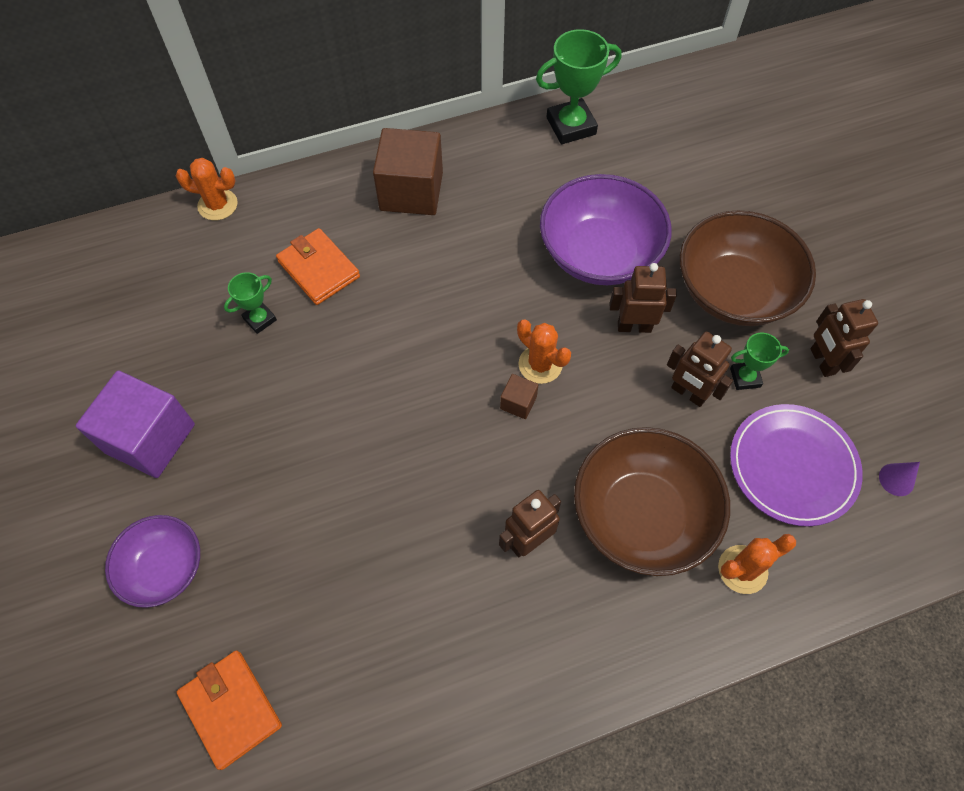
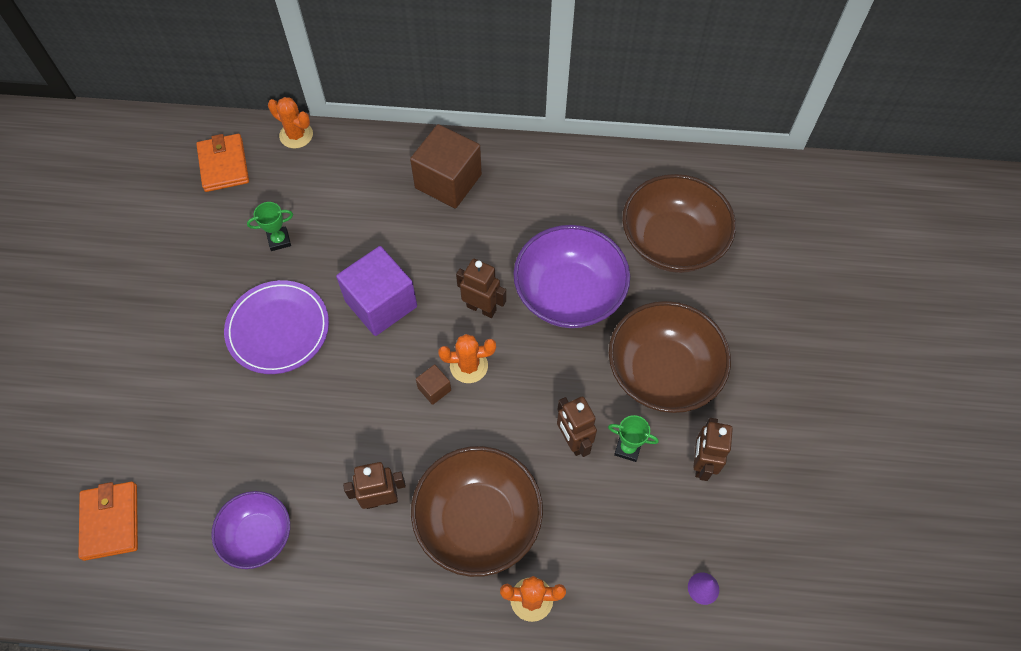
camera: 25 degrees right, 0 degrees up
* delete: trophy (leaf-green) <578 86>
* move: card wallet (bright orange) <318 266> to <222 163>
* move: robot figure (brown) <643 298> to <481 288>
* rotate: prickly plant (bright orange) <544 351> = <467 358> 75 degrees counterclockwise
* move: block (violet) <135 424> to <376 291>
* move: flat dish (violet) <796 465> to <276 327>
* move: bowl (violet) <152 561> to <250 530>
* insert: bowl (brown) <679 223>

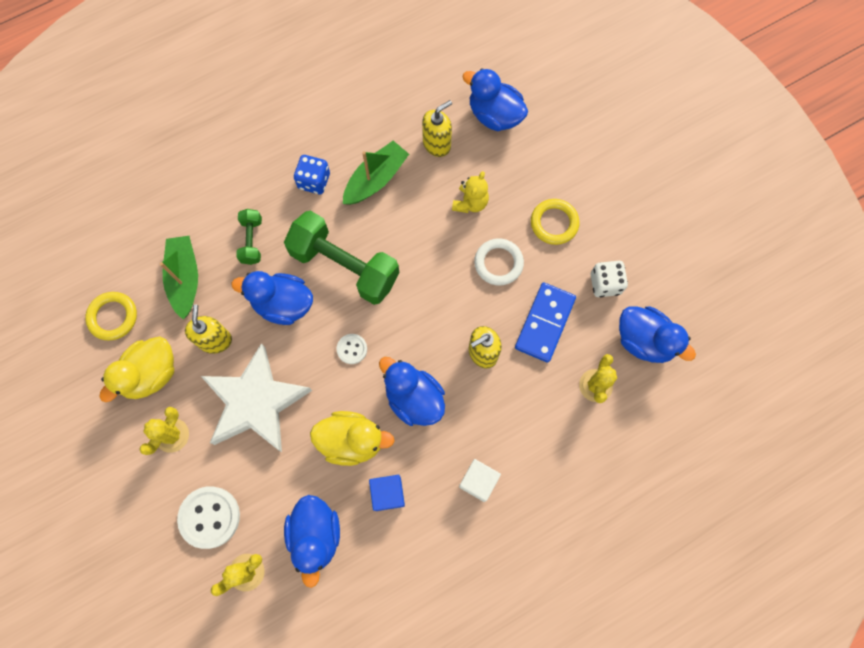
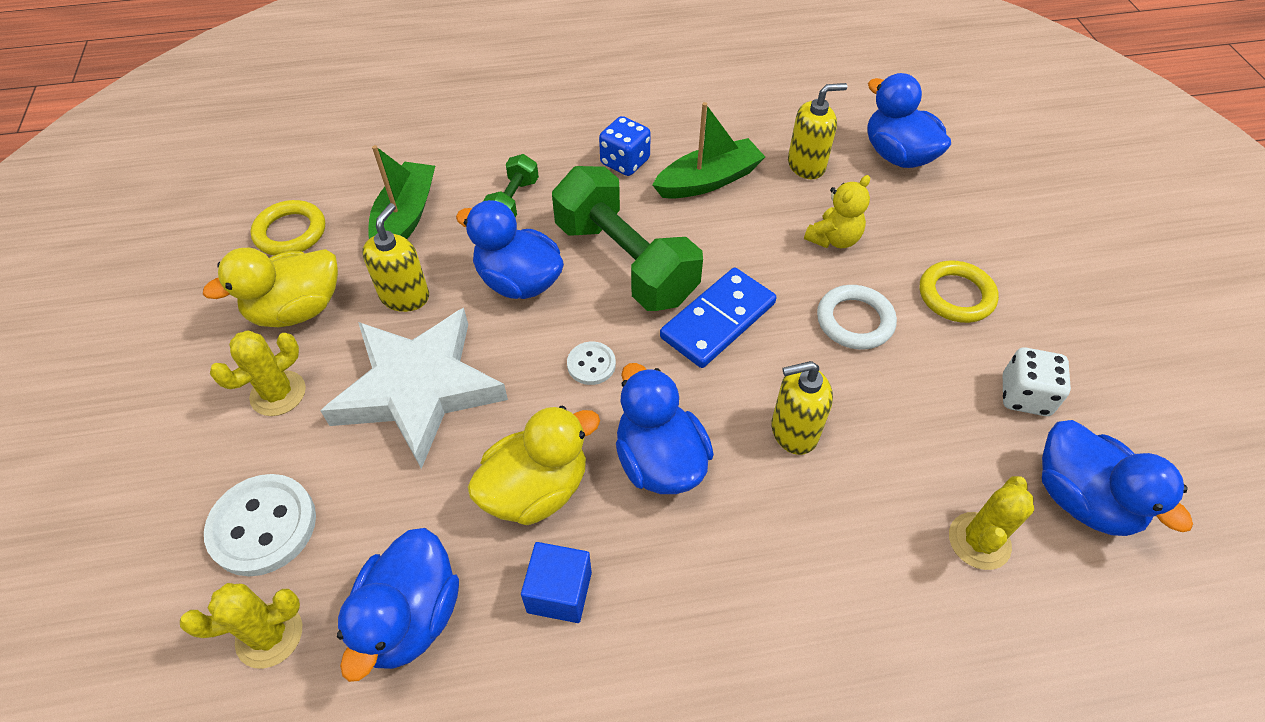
camera: 20 degrees right, 20 degrees down
* move: domino piece (cobalt) <545 322> to <718 318>
* rotate: toy duck (yellow) <352 438> = <534 465> 60 degrees counterclockwise
* delete: block (pure white) <480 480>

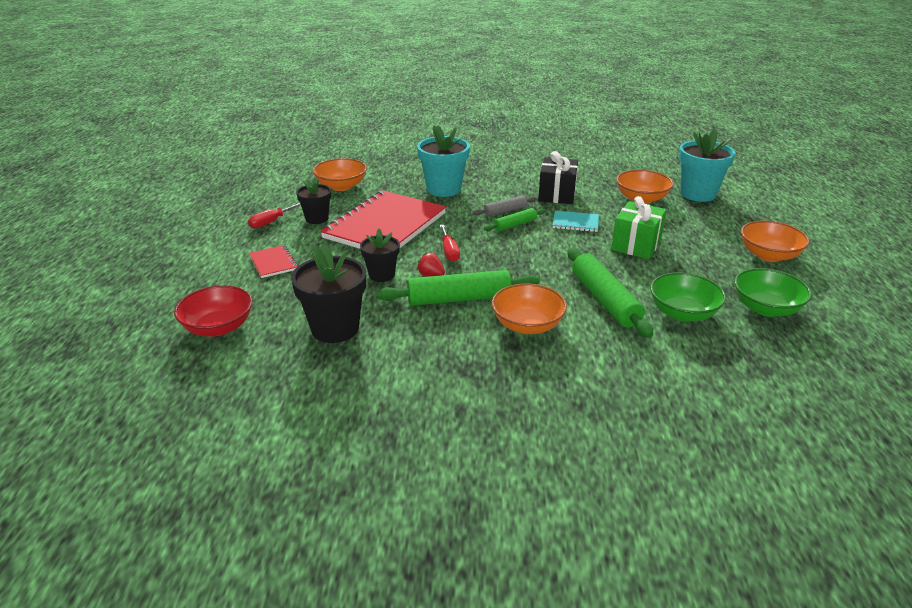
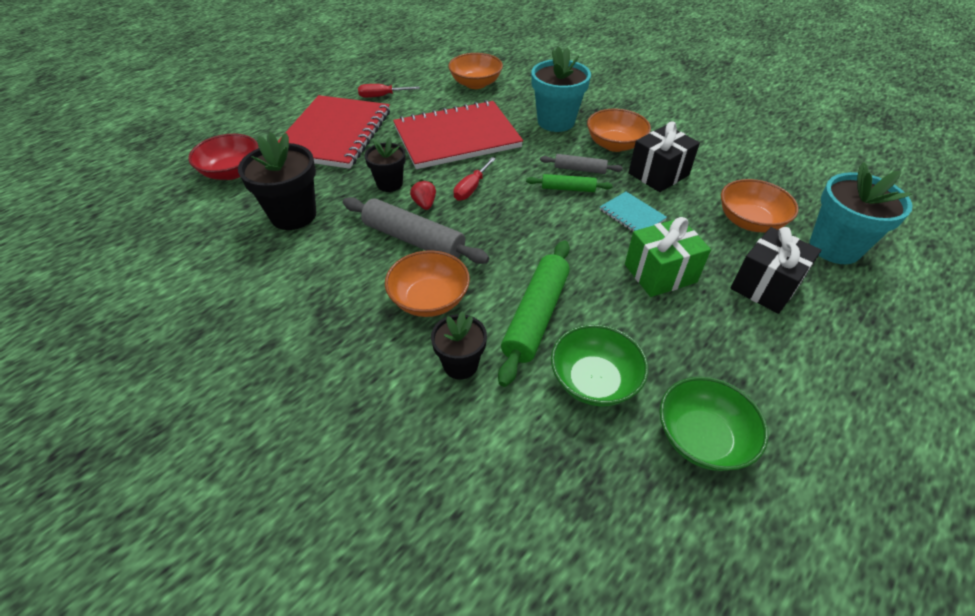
camera: 40 degrees right, 15 degrees up
* move: plant pot (ebony) <313 200> to <459 345>
* move: bowl (bright orange) <775 241> to <619 130>
* resize: notepad (red) <273 261> = <334 132> x2.38
* recolor: pastry roller (leaf-green) <458 288> to pastry roller (ash-grey) <416 230>
* insert: gift (ebony) <775 270>

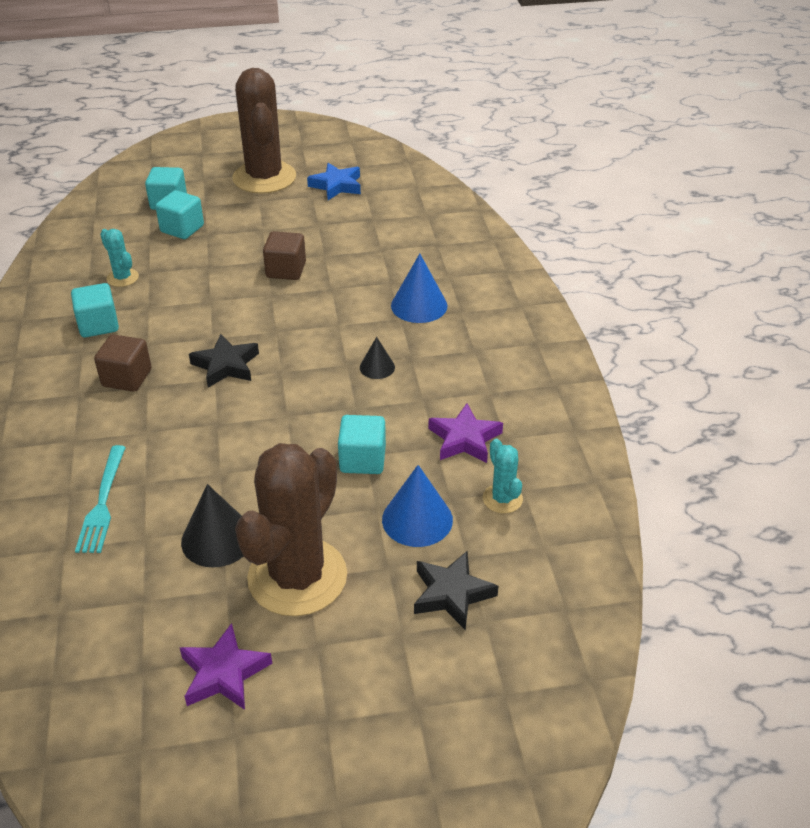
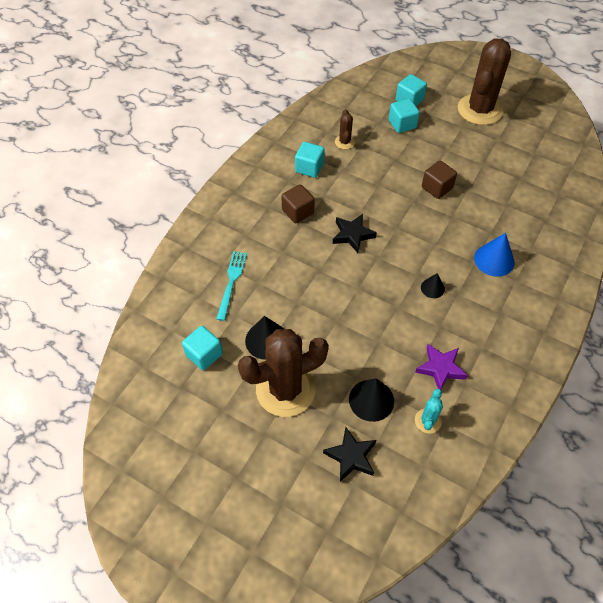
camera: 40 degrees right, 15 degrees up
* delete: star (cobalt) <334 181>
* recolor: prickly plant (teal) <119 258> to prickly plant (brown) <345 129>
* move: block (teal) <362 444> to <202 348>
* rotate: table fork (teal) <100 499> = <231 286> 150 degrees clockwise
* recolor: cone (cobalt) <417 506> to cone (ebony) <371 400>
* delete: star (violet) <226 666>

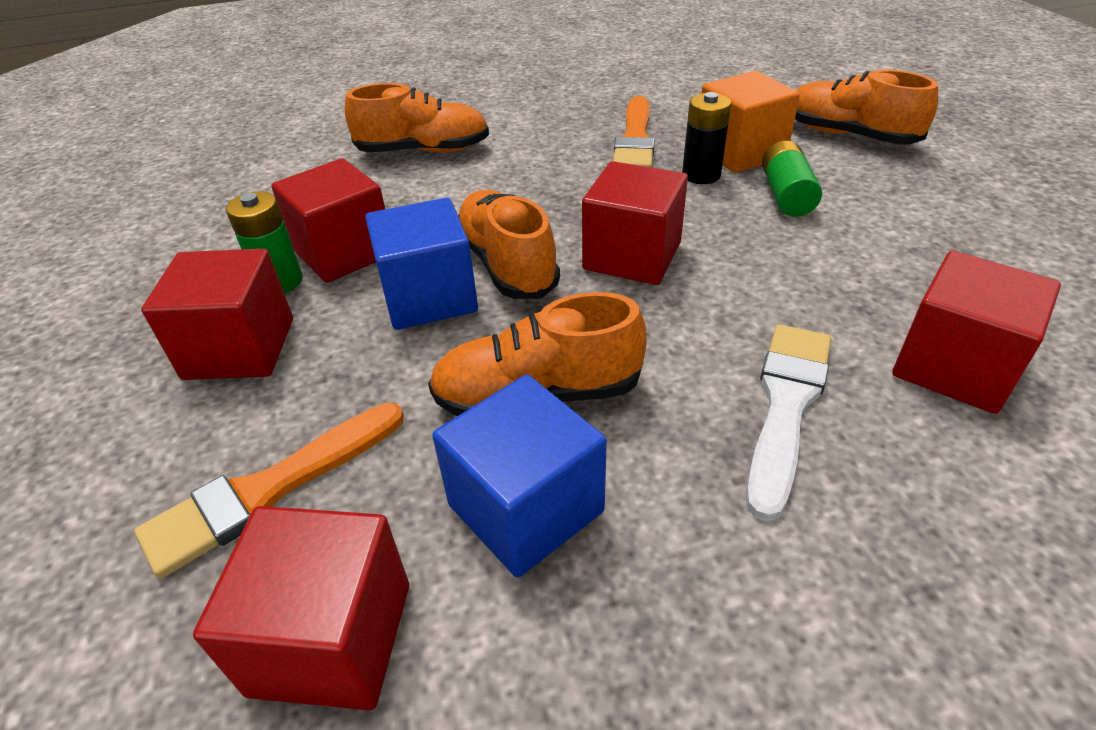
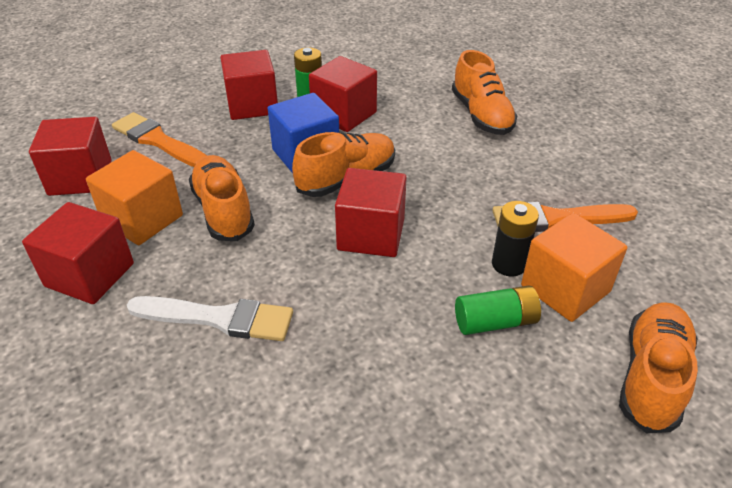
camera: 75 degrees right, 0 degrees up
* move: block (red) <976 332> to <78 253>
* recolor: block (cobalt) <519 476> to block (bright orange) <134 197>

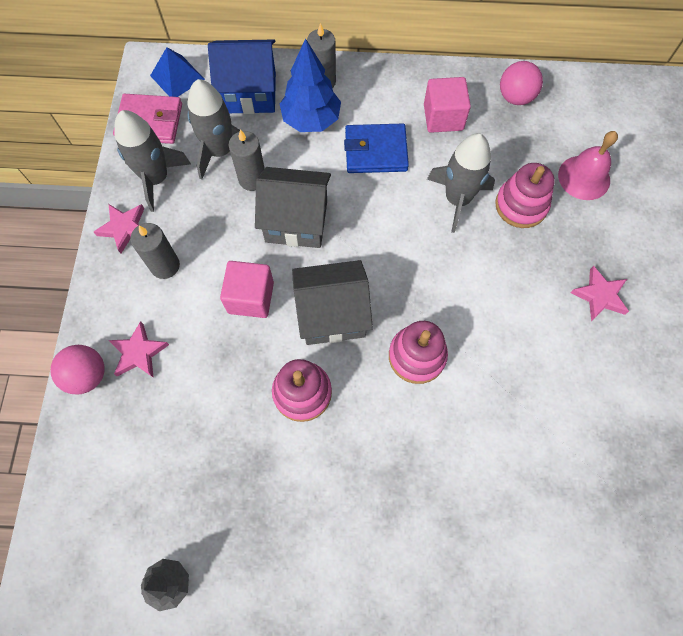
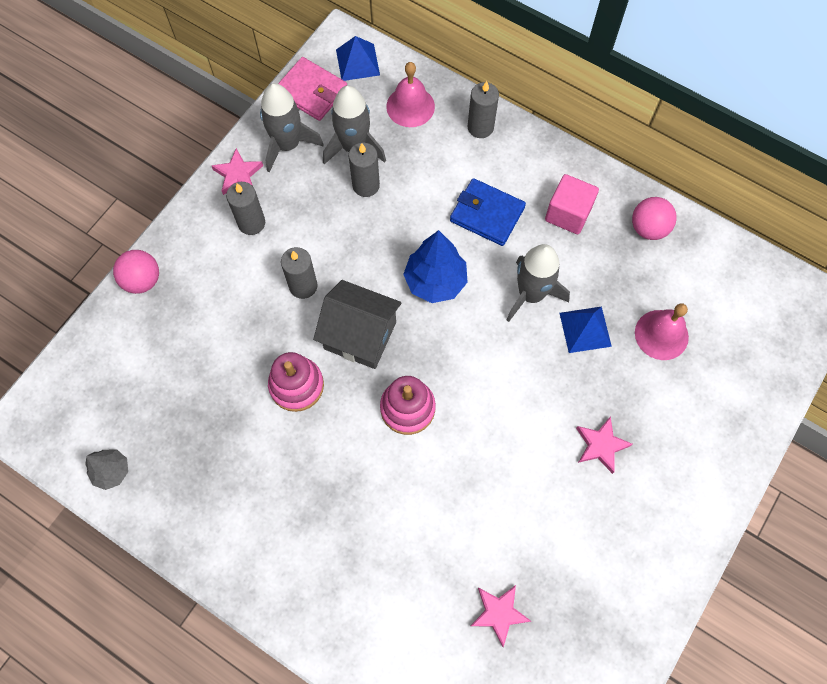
camera: 30 degrees right, 0 degrees up
* move: tree (cobalt) <310 85> to <435 266>
* replace: toy house (cobalt) <242 76> to bell (rose-pink) <410 94>
* replace: stacking toy (rose-pink) <525 195> to solid pyramid (cobalt) <586 330>
* delete: toy house (ash-grey) <293 207>
* replace: block (rose-pink) <247 289> to pillar candle (ash-grey) <299 273>
* move: star (rose-pink) <138 349> to <501 616>

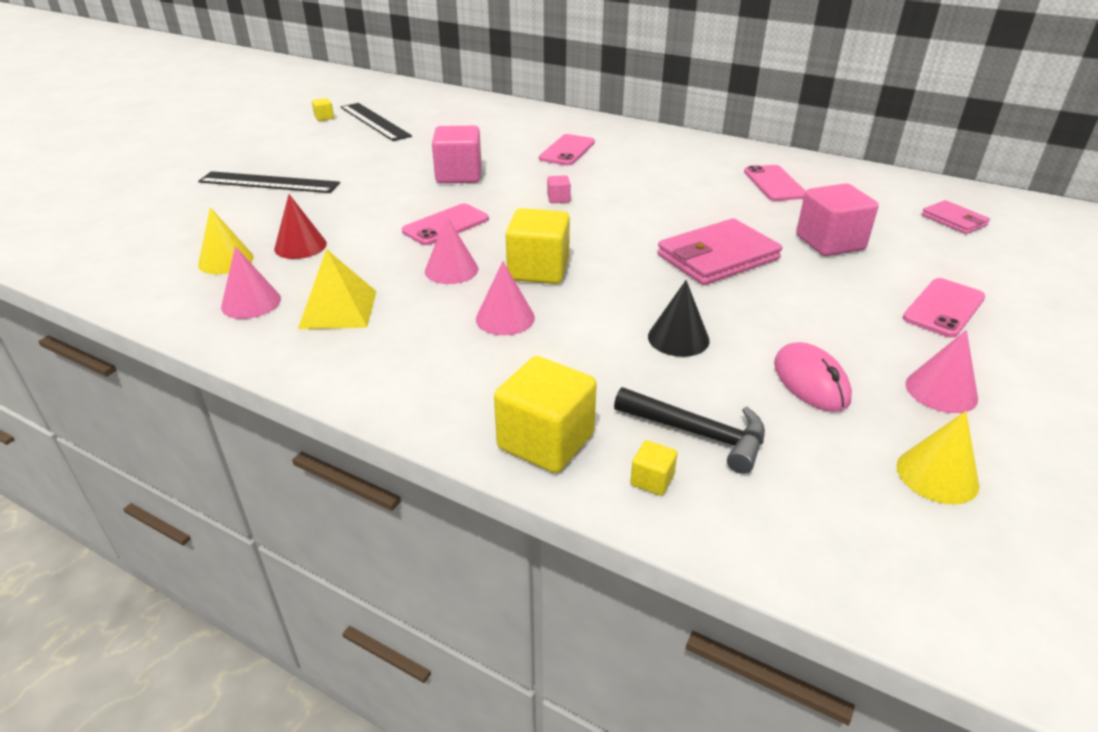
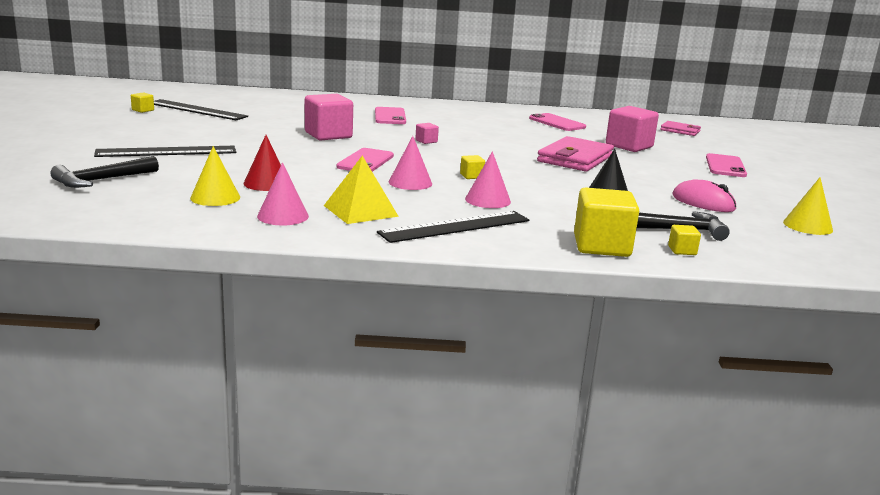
camera: 30 degrees left, 15 degrees down
* resize: block (yellow) <538 246> = <472 167> x0.45
* delete: cone (rose-pink) <941 371>
* insert: claw hammer (ebony) <104 172>
* insert: ruler (ebony) <453 227>

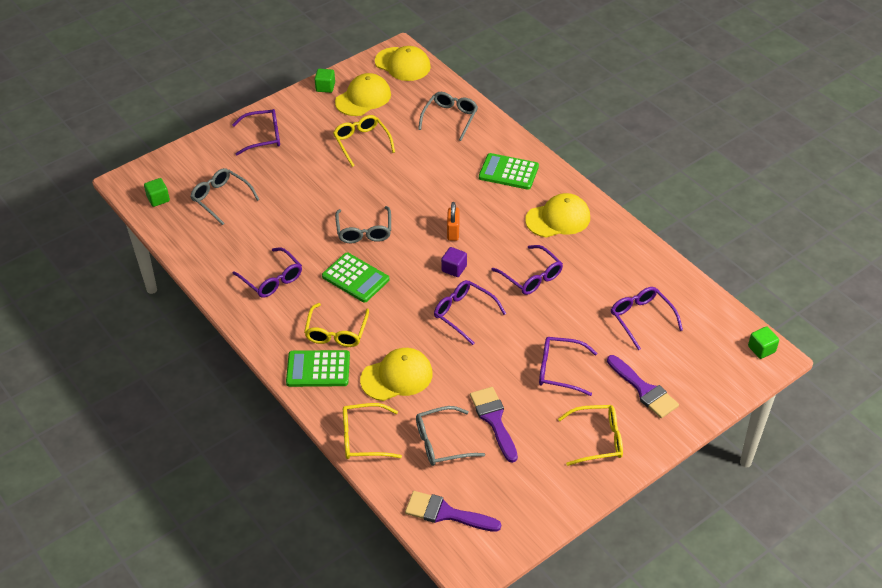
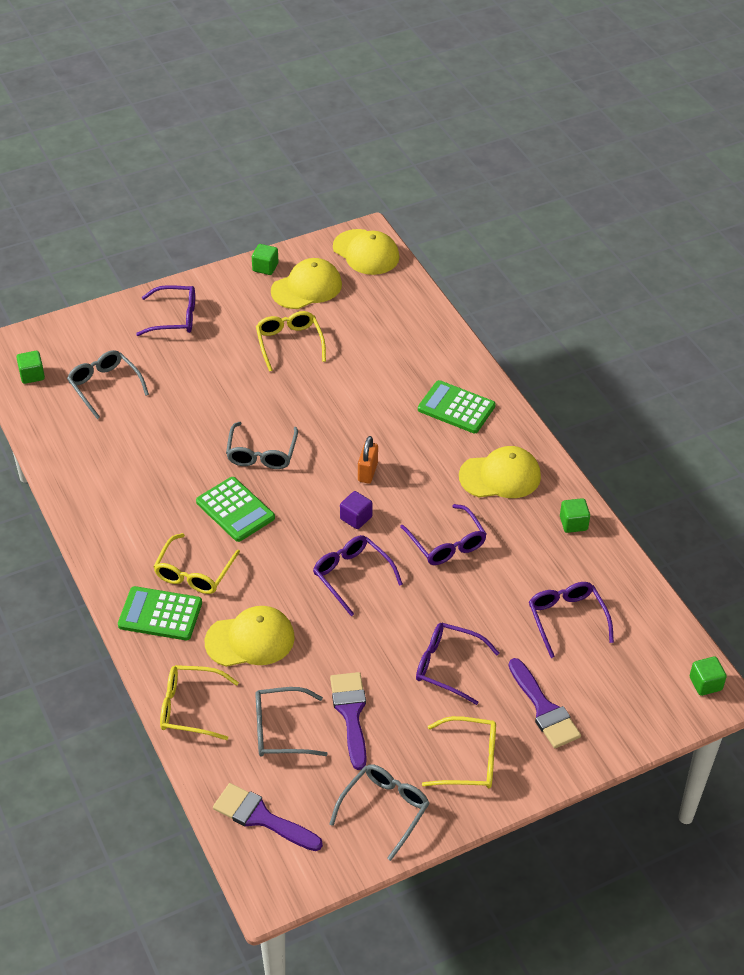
camera: 10 degrees right, 0 degrees up
* move: glasses (ash-grey) <448 116> to <380 812>
* delete: glasses (violet) <267 272>
* insert: block (leaf-green) <575 515>

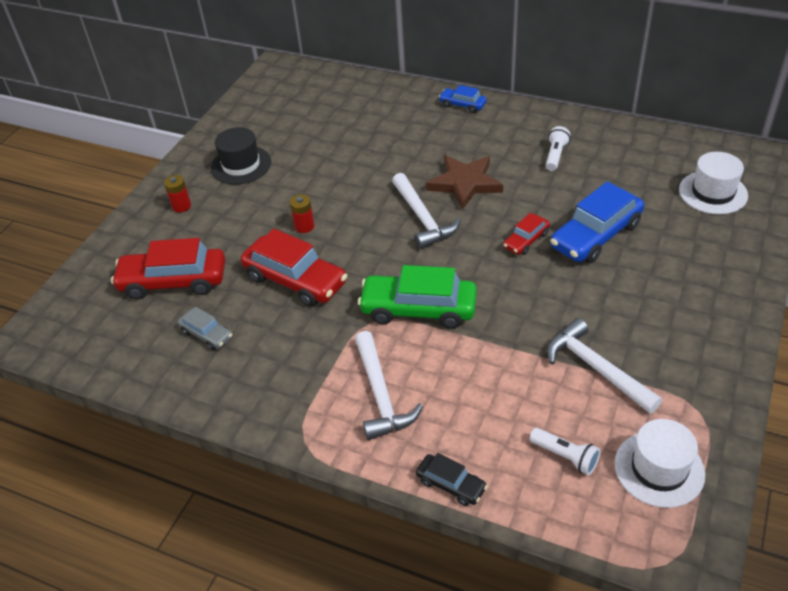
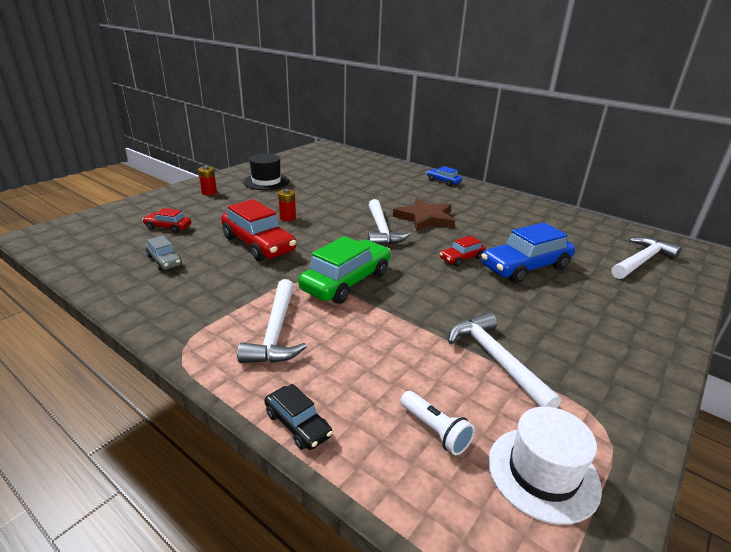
camera: 10 degrees right, 15 degrees down
* delete: pocket torch (pure white) <558 148>
* replace: top hat (pure white) <713 183> to claw hammer (pure white) <646 258>
* resize: toy car (red) <168 269> = <166 220> x0.52
* rotate: toy car (leaf-green) <417 297> = <344 270> 105 degrees clockwise

